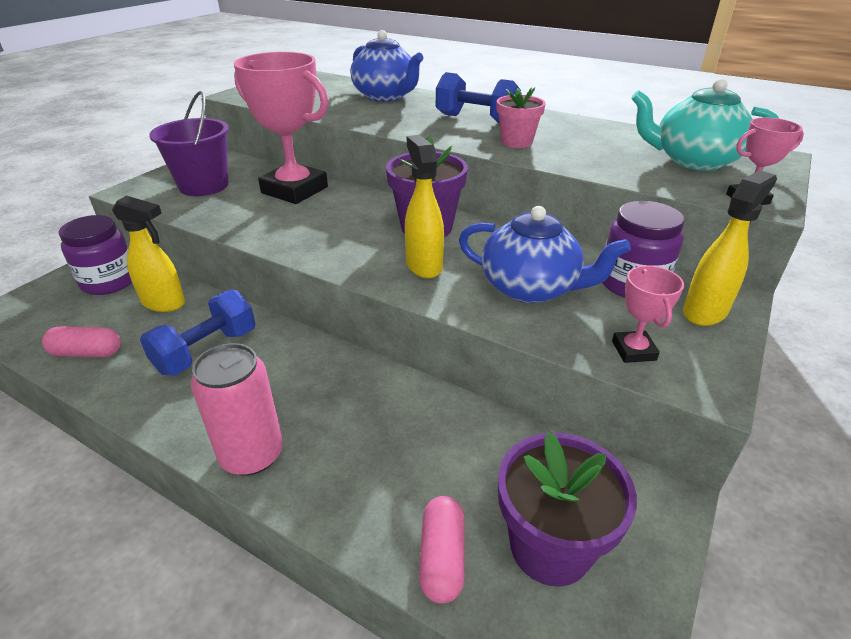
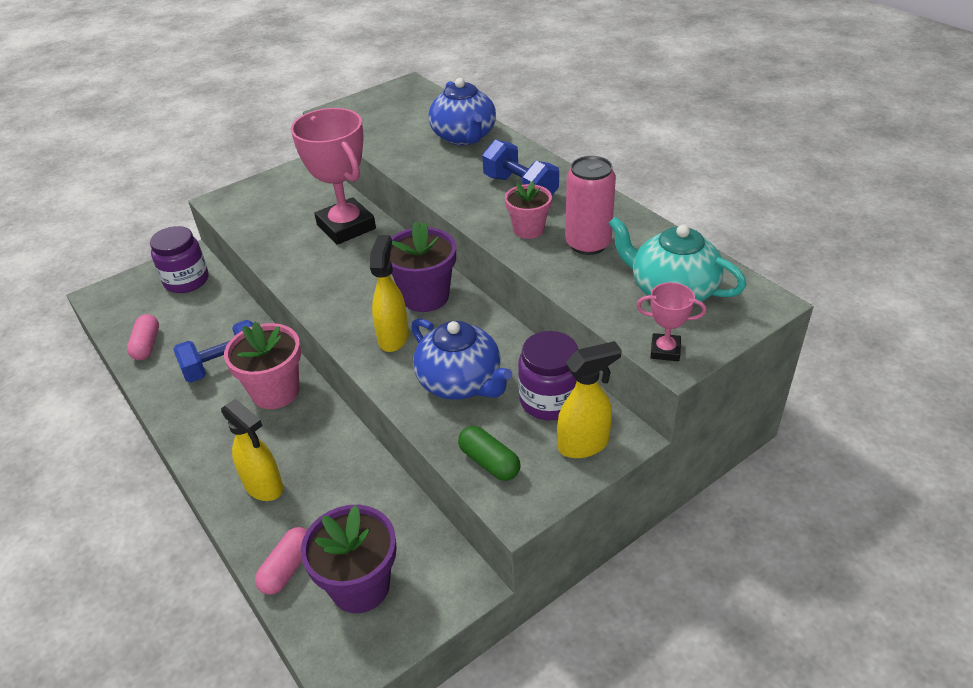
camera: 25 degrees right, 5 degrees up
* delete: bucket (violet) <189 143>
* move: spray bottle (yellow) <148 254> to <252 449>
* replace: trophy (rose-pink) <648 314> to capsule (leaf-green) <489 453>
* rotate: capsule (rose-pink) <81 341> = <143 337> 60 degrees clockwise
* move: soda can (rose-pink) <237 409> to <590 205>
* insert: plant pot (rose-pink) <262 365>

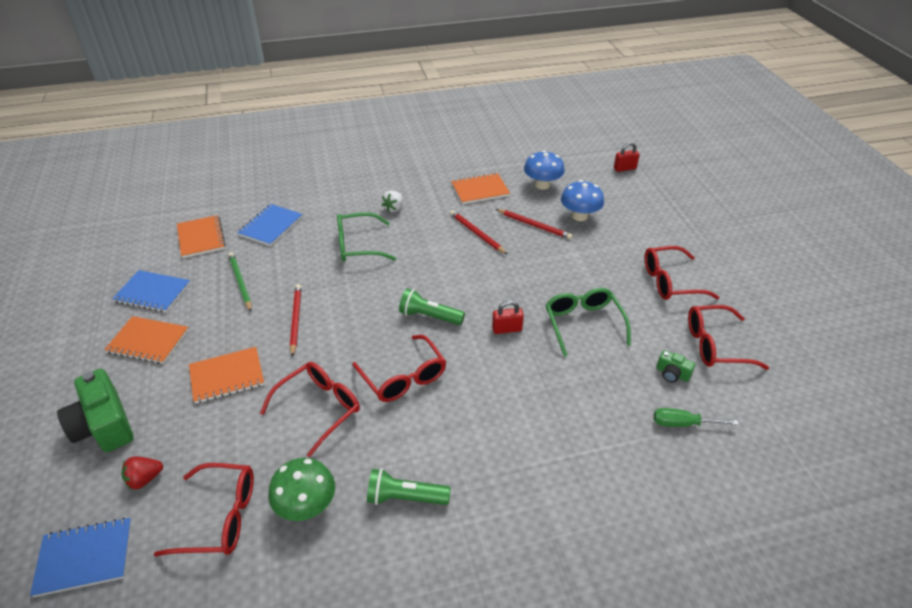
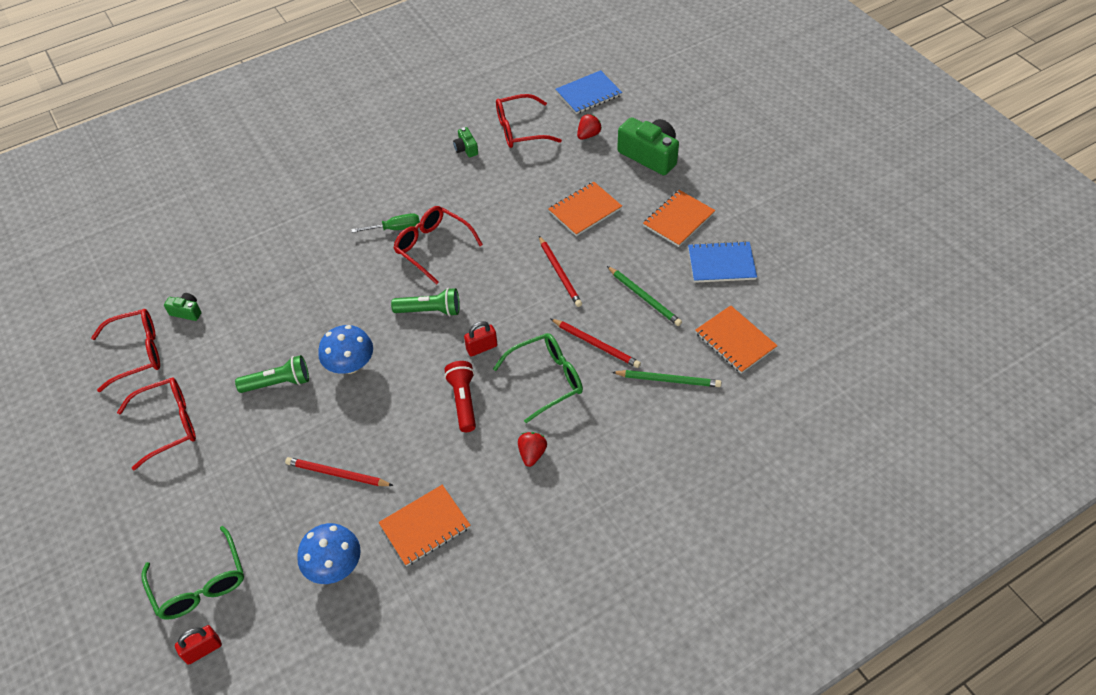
camera: 165 degrees right, 10 degrees up
* move: fungus (cobalt) <582 200> to <345 349>
* recolor: toy strawberry (pure white) <392 201> to toy strawberry (red) <532 449>
* replace: notepad (cobalt) <269 225> to pencil (leaf-green) <666 378>
* move: pencil (red) <479 232> to <595 343>
* move: glasses (leaf-green) <588 322> to <193 573>
* move: small lock (red) <508 317> to <480 339>
* rotate: notepad (bright orange) <146 340> = <679 218> 45 degrees counterclockwise
* delete: glasses (red) <310 409>
* move: flat screwdriver (leaf-green) <696 417> to <385 223>
* replace: fungus (leaf-green) <301 489> to photo camera (leaf-green) <465 142>
* move: pocket torch (leaf-green) <409 486> to <272 374>
* insert: pocket torch (red) <460 396>

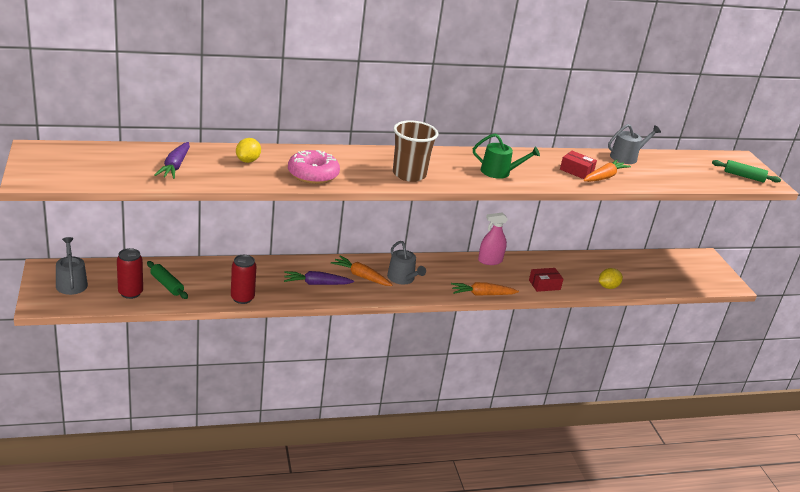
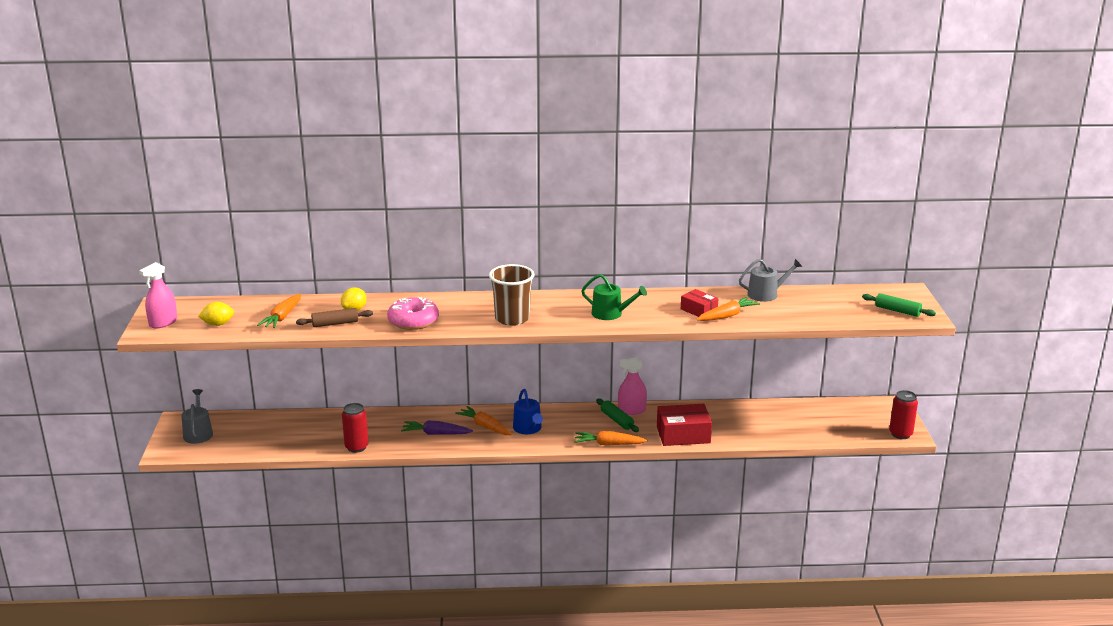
camera: 15 degrees right, 5 degrees down
* recolor: root vegetable (violet) <172 160> to root vegetable (bright orange) <279 311>
* recolor: sprinkling can (ash-grey) <406 262> to sprinkling can (cobalt) <528 411>
* move: soda can (red) <130 273> to <903 414>
* move: pastry roller (leaf-green) <167 280> to <617 415>
* resize: parcel (red) <546 280> = <684 425> x1.67
* move: toy lemon (yellow) <611 278> to <216 314>
* insert: spray bottle (rose-pink) <158 295>
* insert: pastry roller (brown) <334 317>

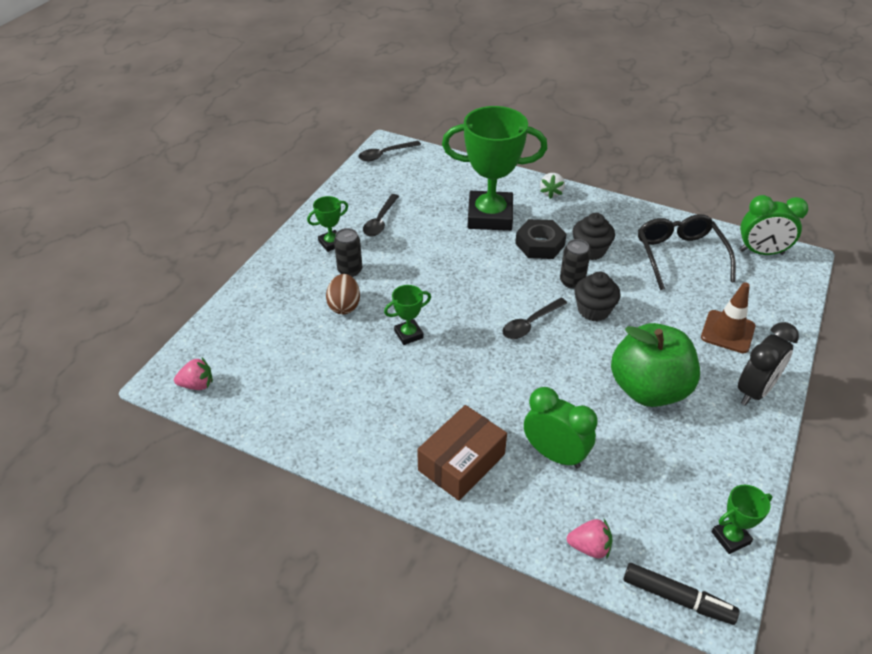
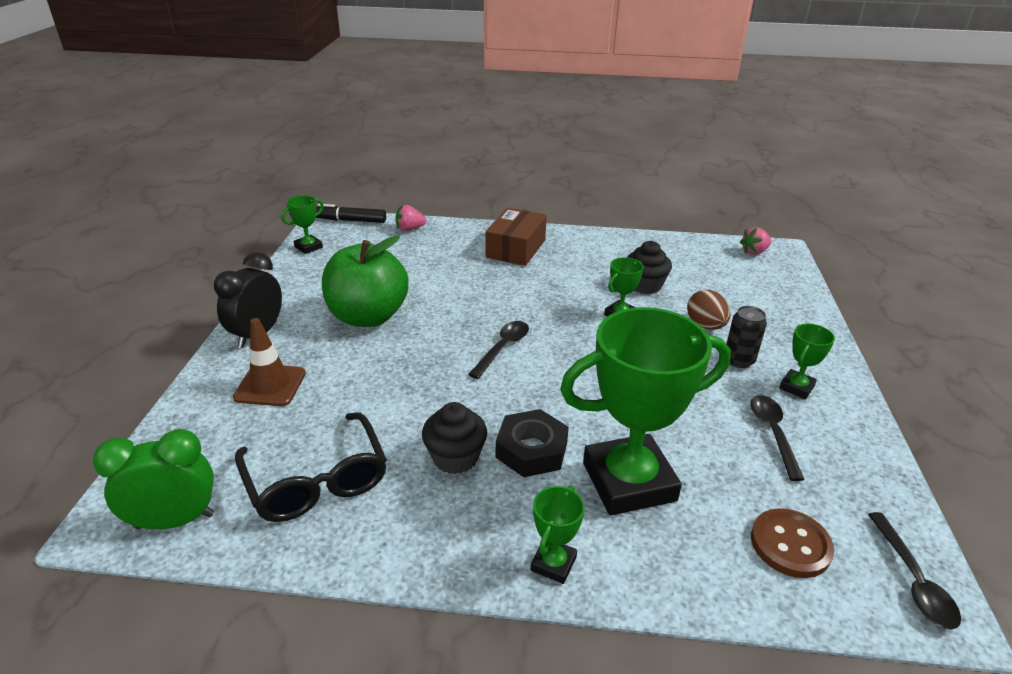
camera: 160 degrees right, 10 degrees down
* rotate: teaspoon (ebony) <389 151> = <914 570> 135 degrees clockwise
* replace: toy strawberry (pure white) <552 186> to trophy (leaf-green) <558 534>
* delete: soda can (ebony) <575 264>
* move: cupcake (ebony) <597 296> to <649 267>
* delete: bedside clock (leaf-green) <560 427>
* insert: sewing button (brown) <792 543>

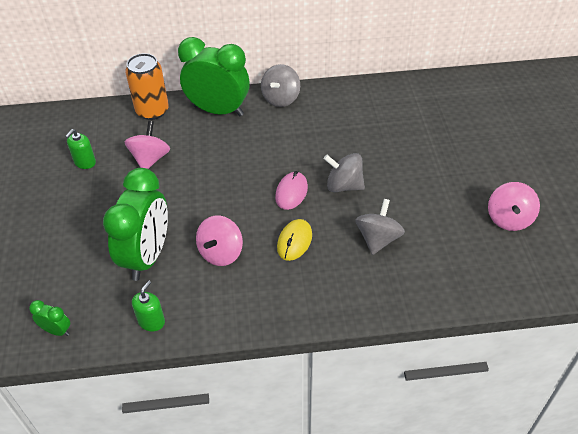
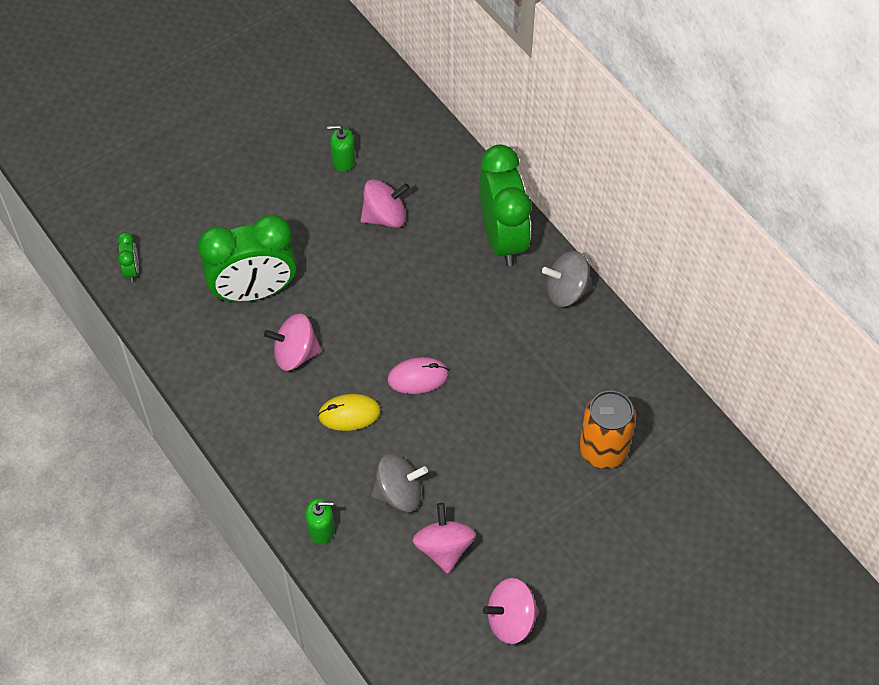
camera: 60 degrees right, 10 degrees up
* move: soda can (bright orange) <147 86> to <607 429>
* delete: whirligig (ash-grey) <344 172>
* move: soap pump (leaf-green) <148 306> to <320 521>
* insert: whirligig (rose-pink) <444 538>

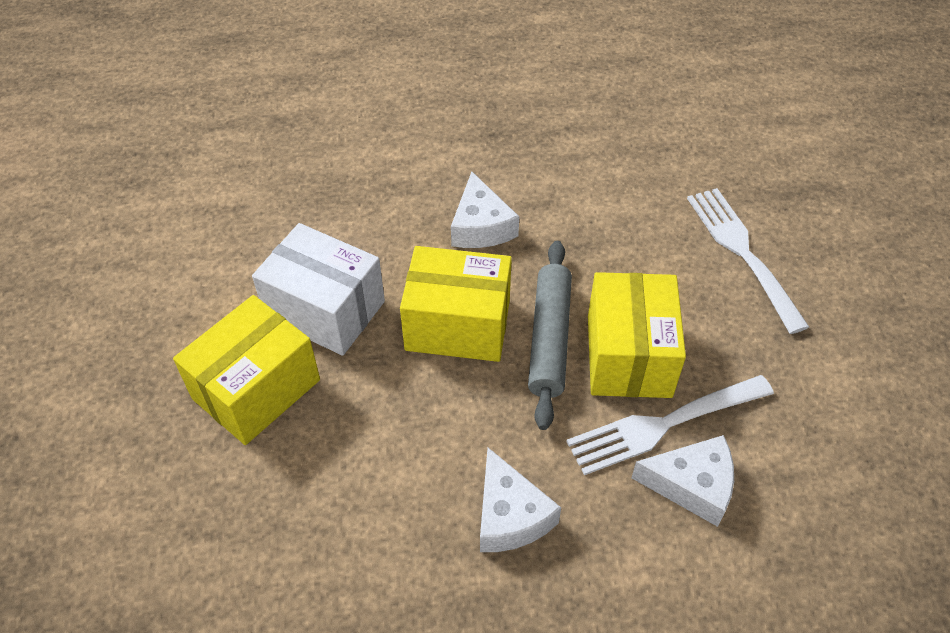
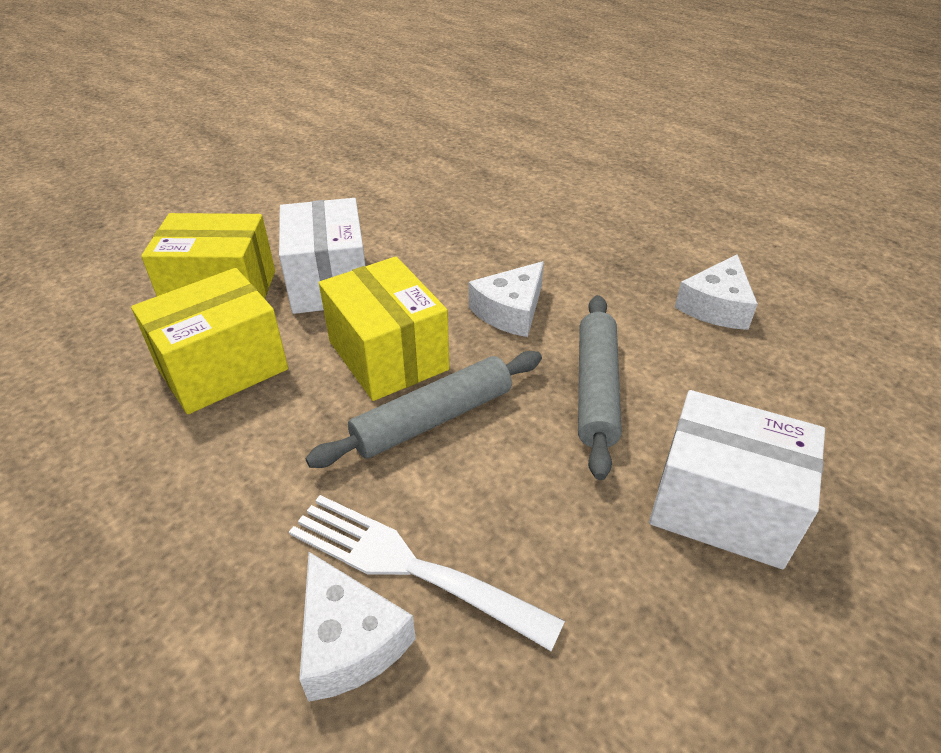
camera: 50 degrees right, 10 degrees down
* replace: table fork (pure white) <748 261> to parcel (pure white) <737 479>
* move: parcel (yellow) <637 335> to <209 341>
* move: cheese (pure white) <520 500> to <716 292>
* insert: pastry roller (ash-grey) <600 387>

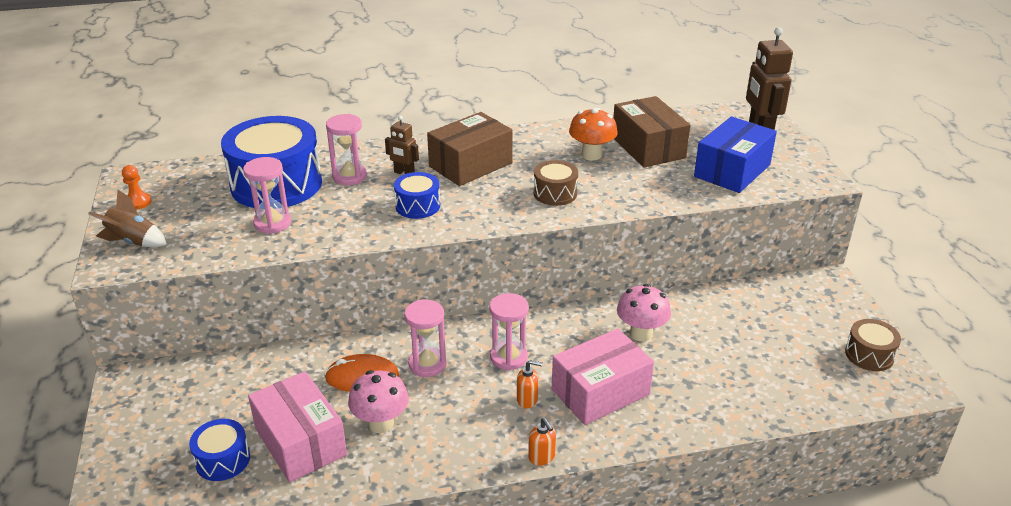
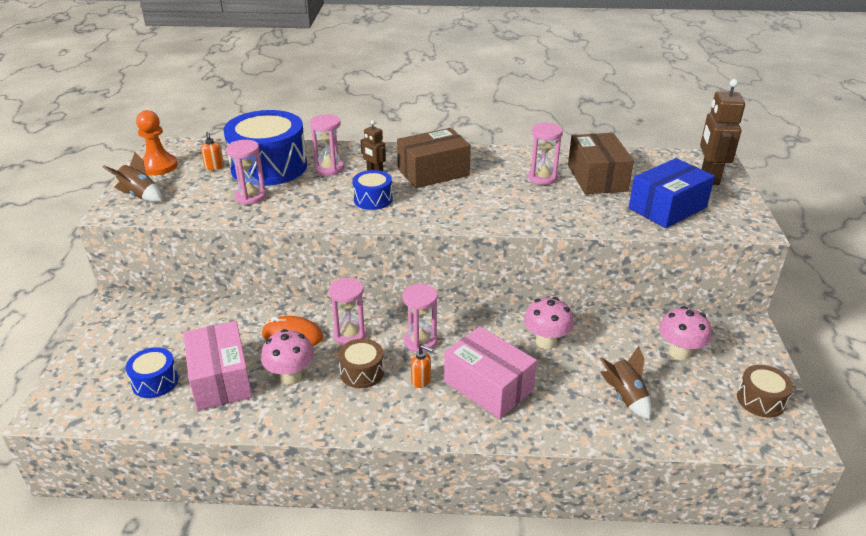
camera: 15 degrees right, 0 degrees up
* replace: fungus (bright orange) <593 134> to sandglass (rose-pink) <545 153>
* move: drum (brown) <556 183> to <361 363>
* resize: game pawn (bright orange) <137 187> = <157 143> x1.73
* rotate: parcel (rose-pink) <603 376> = <490 372> 60 degrees clockwise
* move: soap pump (bright orange) <542 442> to <212 151>
* insert: fungus (rose-pink) <685 333>
* insert: rocket (brown) <626 383>

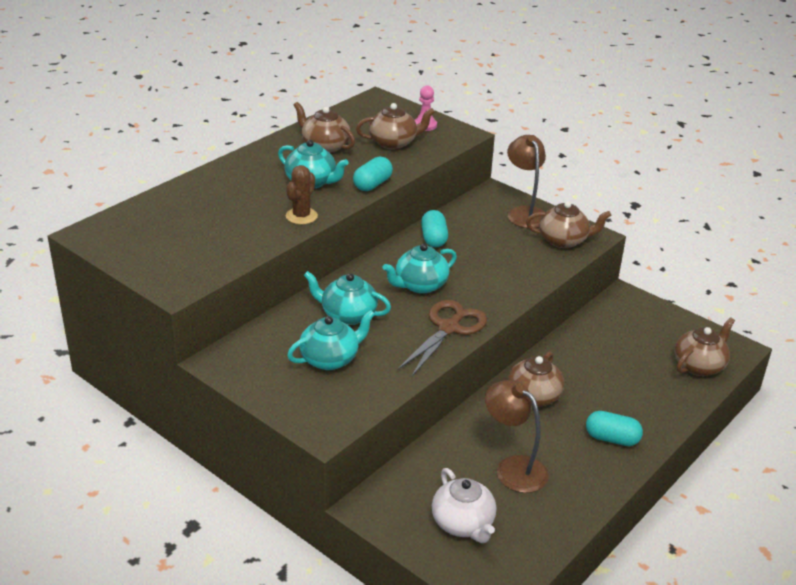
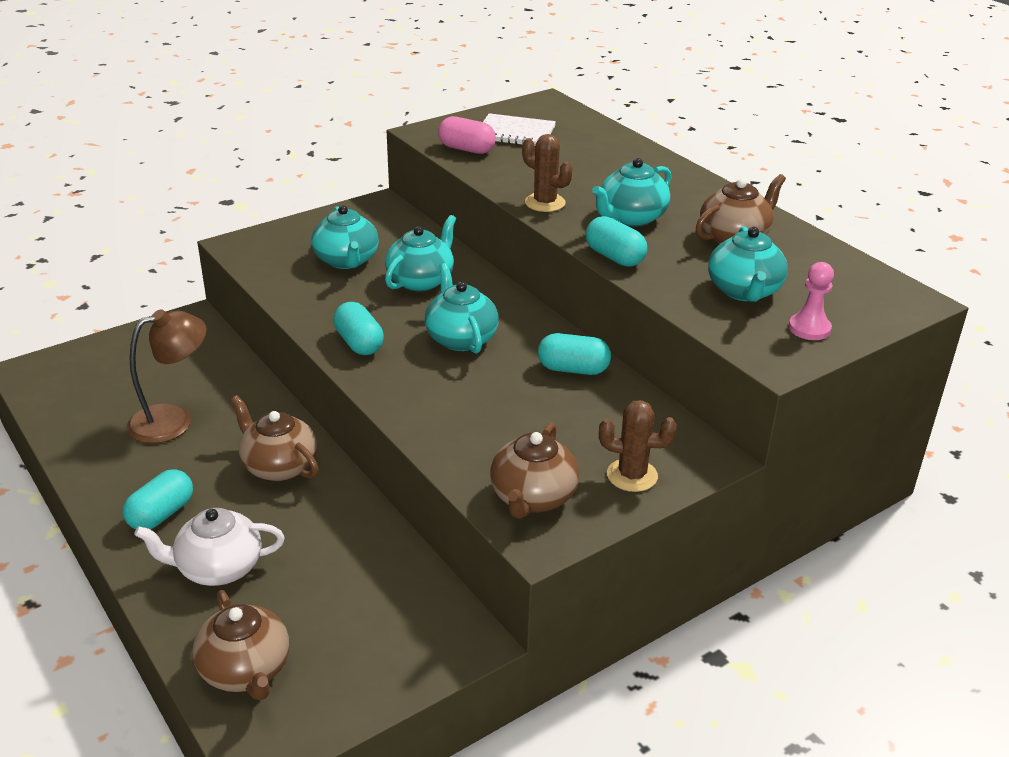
camera: 105 degrees right, 0 degrees up
* recolor: tea pot (brown) <395 126> to tea pot (teal) <748 264>
* replace: desk lamp (brown) <526 181> to prickly plant (brown) <638 446>
* replace: pair of scissors (brown) <442 338> to capsule (teal) <358 328>
* move: tea pot (pure white) <464 505> to <209 547>
* insert: notepad (pure white) <519 129>
* insert: capsule (rose-pink) <467 135>

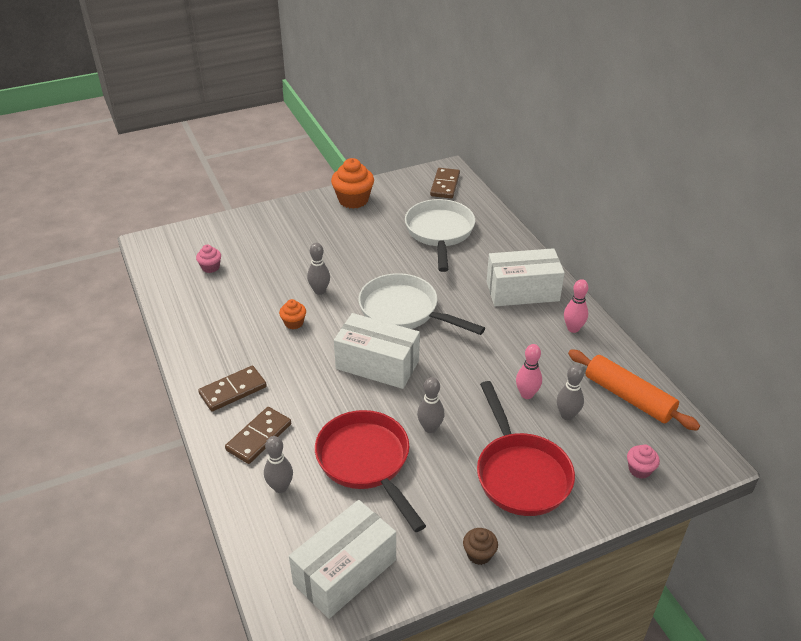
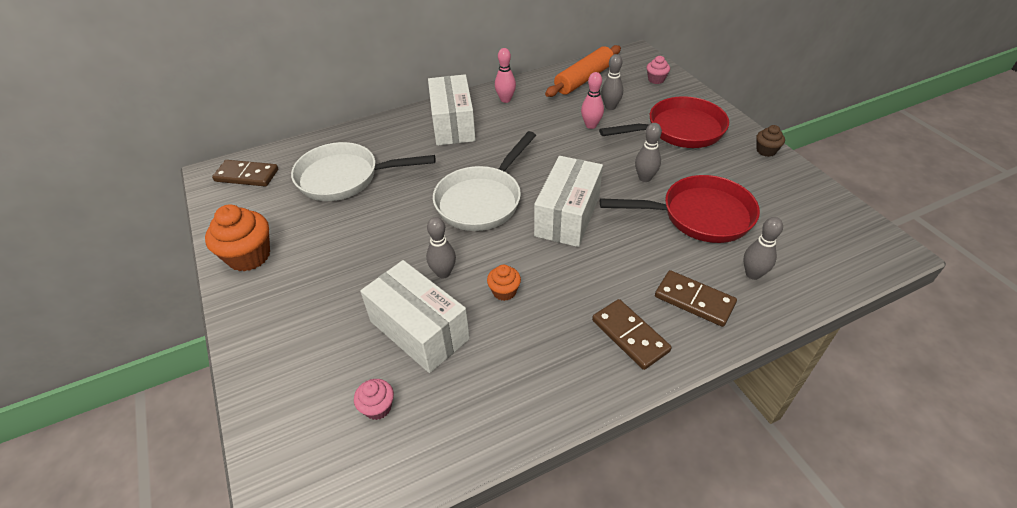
camera: 90 degrees left, 5 degrees up
* rotate: pan (red) <370 471> = <680 209> 150 degrees counterclockwise
* move: parcel (pure white) <342 559> to <415 316>

